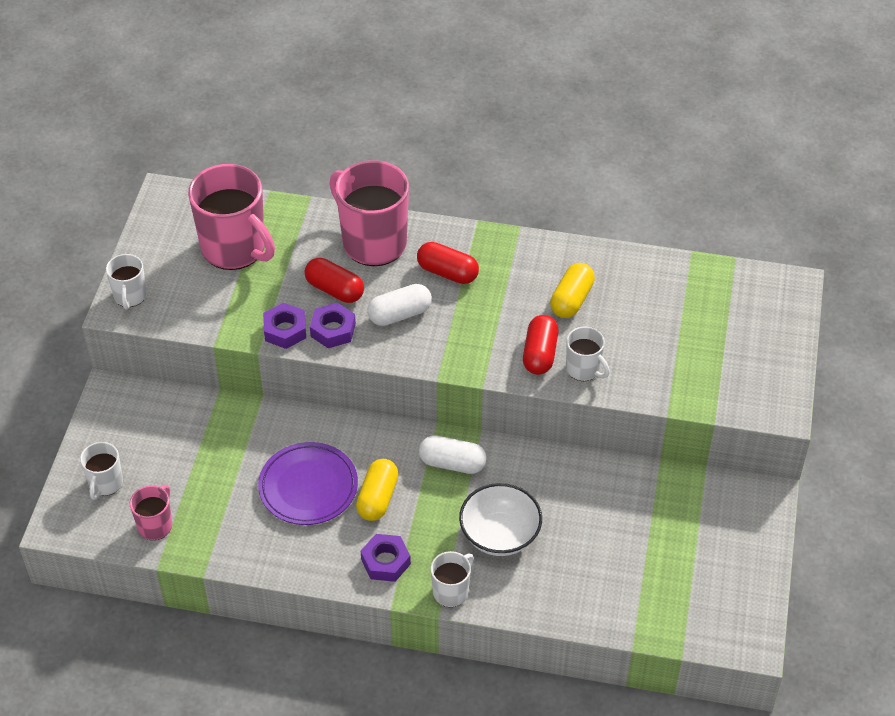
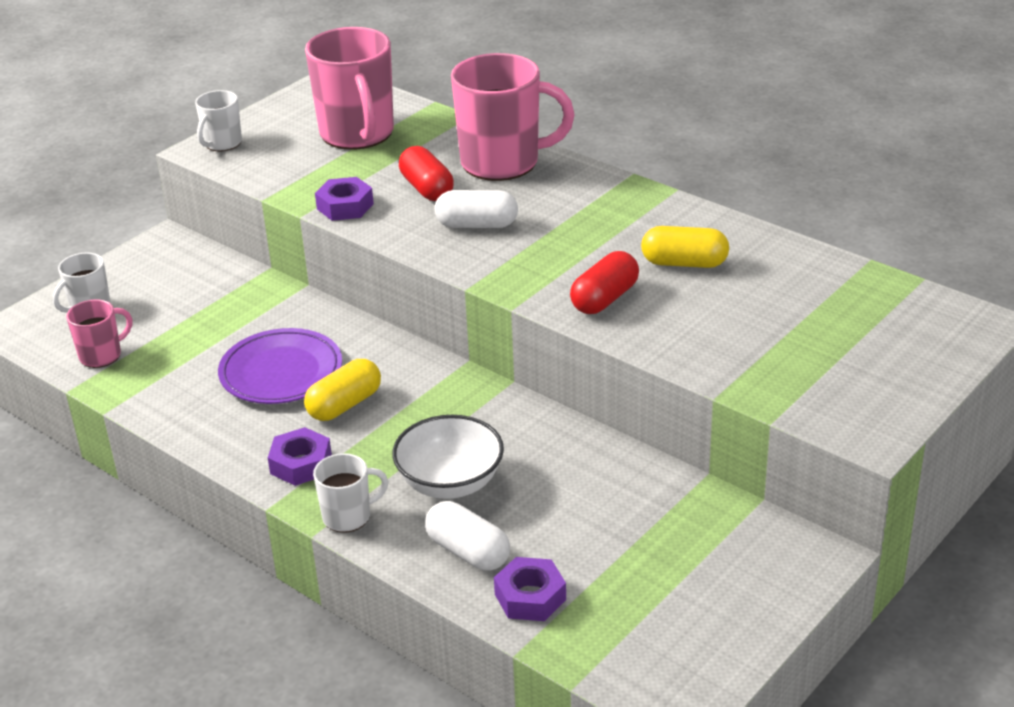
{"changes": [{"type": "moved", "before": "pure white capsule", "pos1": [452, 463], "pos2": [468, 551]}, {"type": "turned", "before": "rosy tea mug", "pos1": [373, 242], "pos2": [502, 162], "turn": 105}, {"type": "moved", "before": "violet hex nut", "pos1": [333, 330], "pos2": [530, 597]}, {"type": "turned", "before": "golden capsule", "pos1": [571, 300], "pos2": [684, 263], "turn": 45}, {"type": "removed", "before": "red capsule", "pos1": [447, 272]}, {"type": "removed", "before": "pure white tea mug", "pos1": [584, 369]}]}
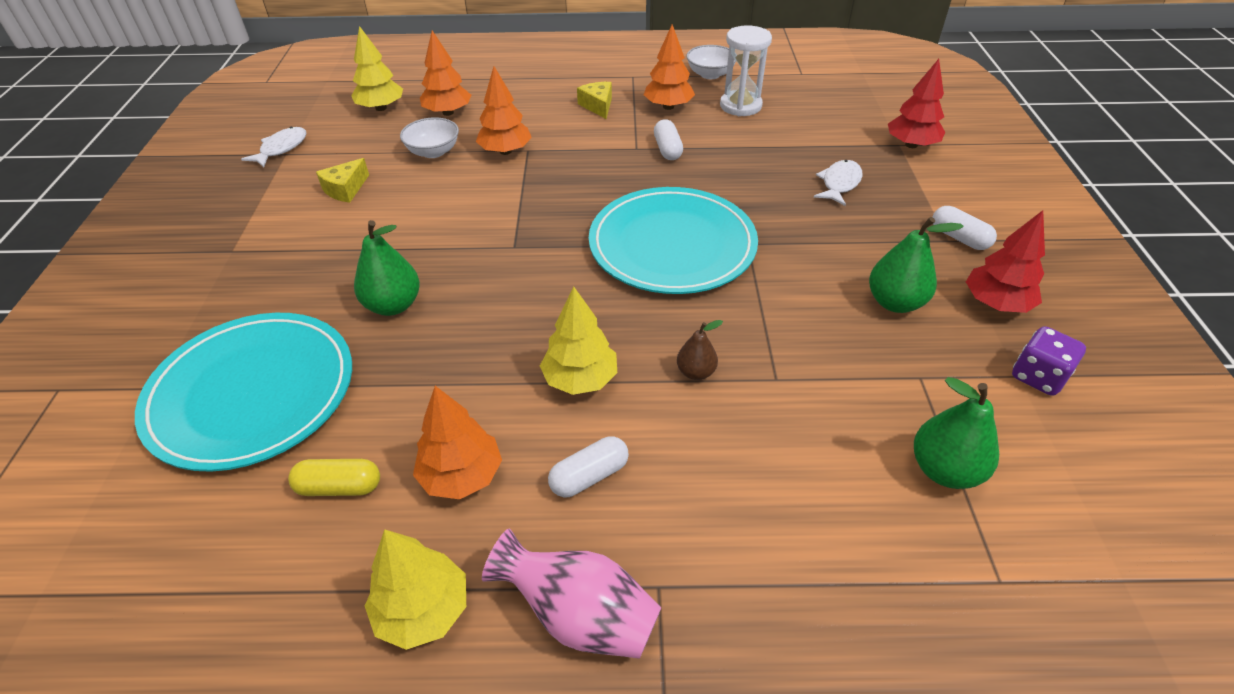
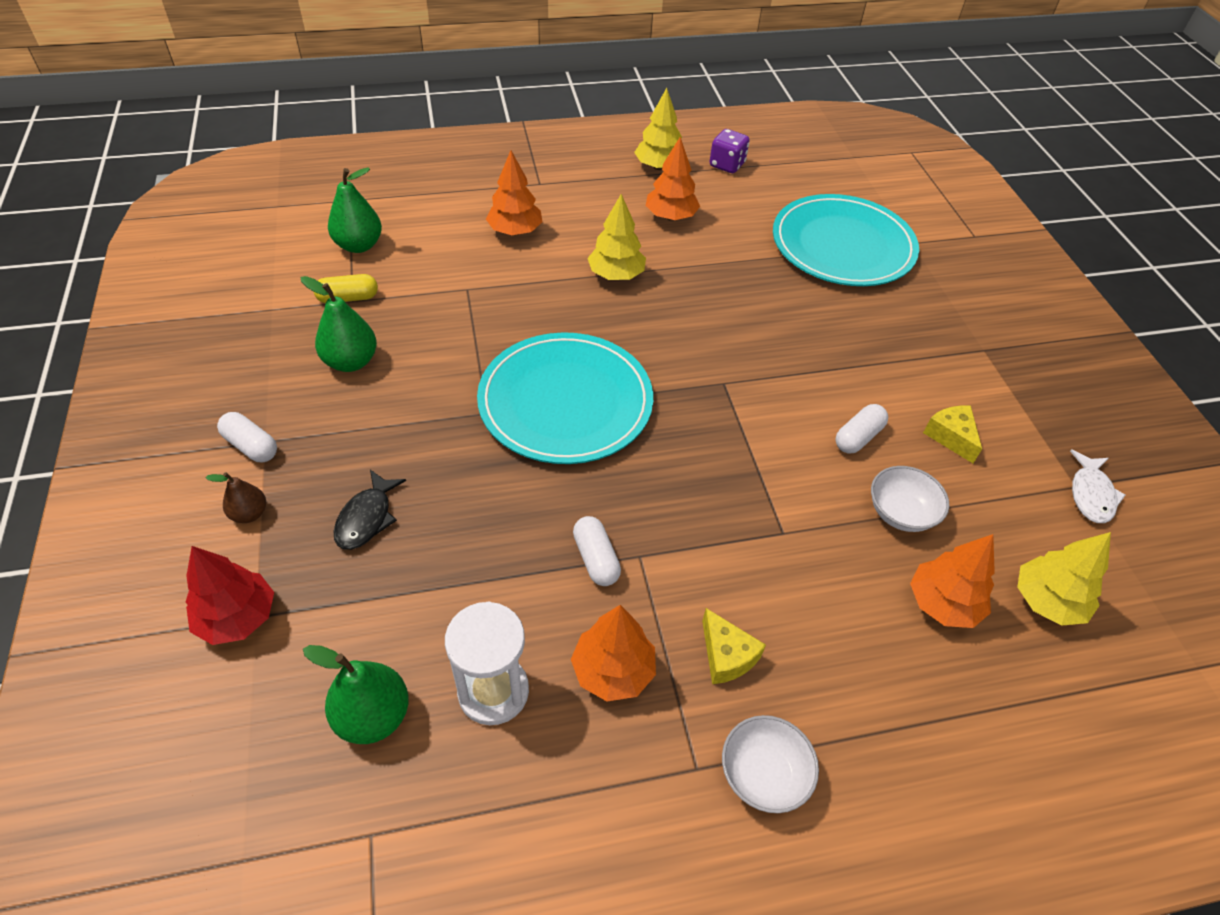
{"changes": [{"type": "moved", "before": "russet pear", "pos1": [696, 372], "pos2": [249, 514]}, {"type": "moved", "before": "emerald pear", "pos1": [393, 305], "pos2": [373, 716]}, {"type": "moved", "before": "golden capsule", "pos1": [339, 487], "pos2": [348, 298]}, {"type": "recoloured", "before": "pure white fish", "after": "black fish", "pos1": [839, 184], "pos2": [366, 518]}, {"type": "moved", "before": "orange-coloured toy tree", "pos1": [505, 151], "pos2": [515, 231]}, {"type": "moved", "before": "violet die", "pos1": [1038, 377], "pos2": [727, 165]}, {"type": "moved", "before": "pure white serving bowl", "pos1": [710, 74], "pos2": [763, 774]}, {"type": "moved", "before": "pure white capsule", "pos1": [589, 476], "pos2": [858, 437]}, {"type": "turned", "before": "golden cheese wedge", "pos1": [345, 189], "pos2": [951, 437], "turn": -45}, {"type": "removed", "before": "rosy vase", "pos1": [580, 615]}, {"type": "removed", "before": "red toy tree", "pos1": [996, 303]}]}
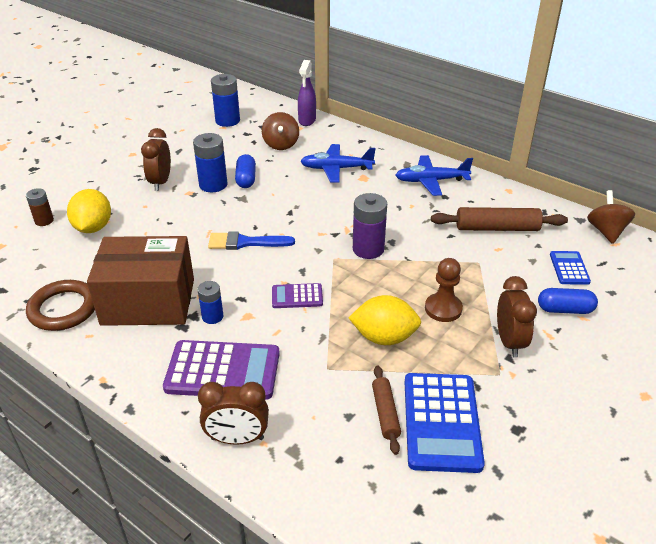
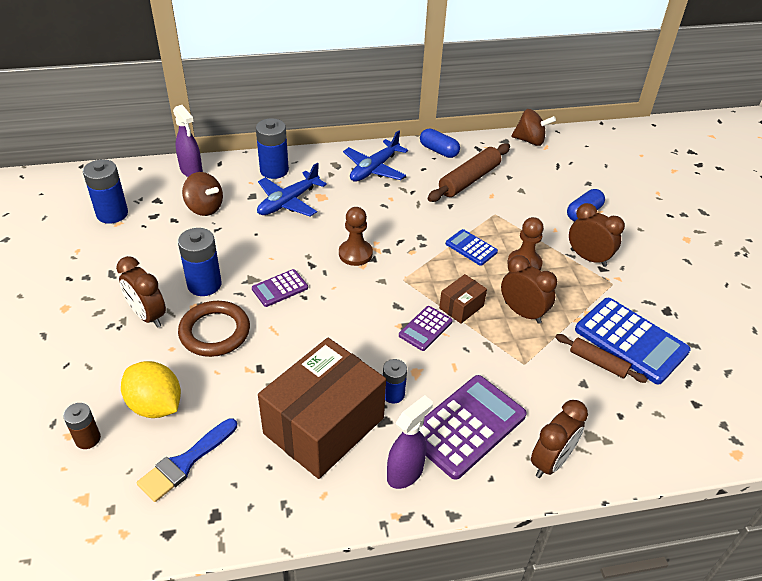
{"changes": [{"type": "moved", "before": "blue paintbrush", "pos1": [245, 242], "pos2": [185, 462]}, {"type": "moved", "before": "russet torus", "pos1": [63, 309], "pos2": [215, 332]}, {"type": "added", "after": "violet pocket calculator", "pos2": [280, 288]}, {"type": "added", "after": "blue battery", "pos2": [274, 170]}, {"type": "added", "after": "russet chess pawn", "pos2": [355, 254]}, {"type": "added", "after": "violet sprayer", "pos2": [405, 473]}, {"type": "moved", "before": "blue capsule", "pos1": [246, 179], "pos2": [439, 151]}, {"type": "added", "after": "russet box", "pos2": [461, 307]}, {"type": "moved", "before": "blue pocket calculator", "pos1": [569, 268], "pos2": [471, 248]}, {"type": "replaced", "before": "golden citrus fruit", "after": "russet bedside clock", "pos1": [384, 337], "pos2": [522, 312]}, {"type": "turned", "before": "russet spinning top", "pos1": [606, 231], "pos2": [530, 141], "turn": 150}, {"type": "removed", "before": "violet battery", "pos1": [368, 249]}]}
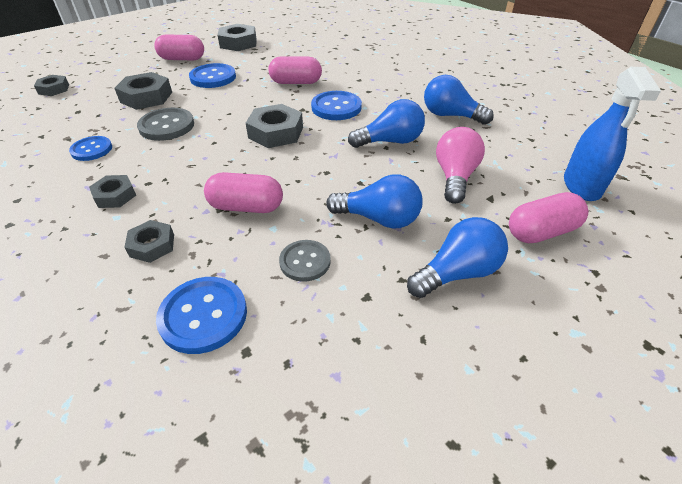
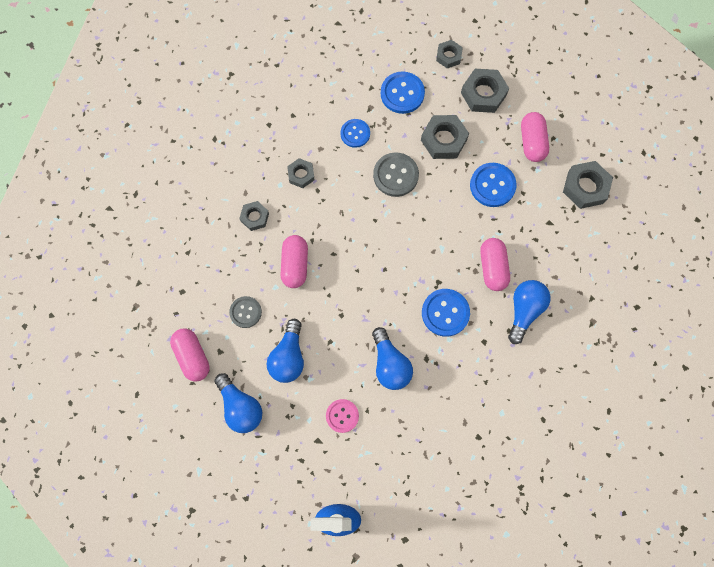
{"changes": [{"type": "moved", "before": "rosy capsule", "pos1": [541, 232], "pos2": [192, 357]}, {"type": "replaced", "before": "rosy lightbulb", "after": "rosy shirt button", "pos1": [455, 177], "pos2": [342, 416]}, {"type": "moved", "before": "blue shirt button", "pos1": [203, 316], "pos2": [402, 93]}, {"type": "moved", "before": "ash-grey hex nut", "pos1": [276, 132], "pos2": [483, 94]}, {"type": "moved", "before": "blue lightbulb", "pos1": [450, 116], "pos2": [524, 310]}]}
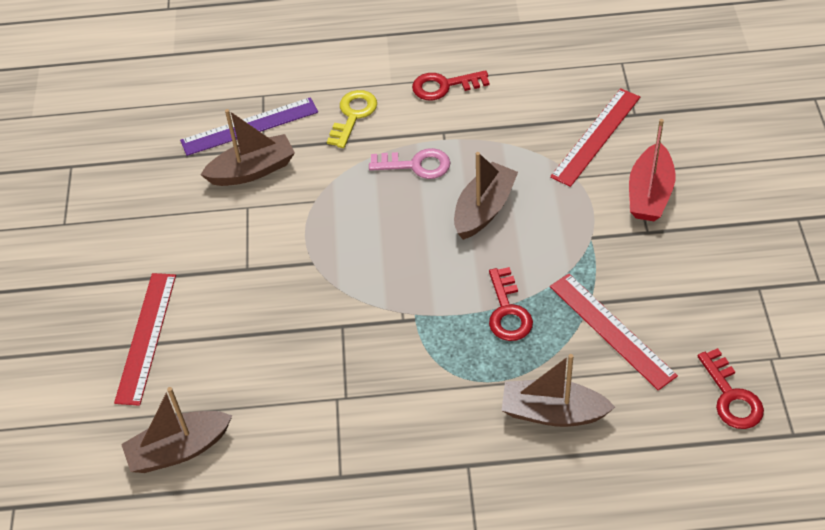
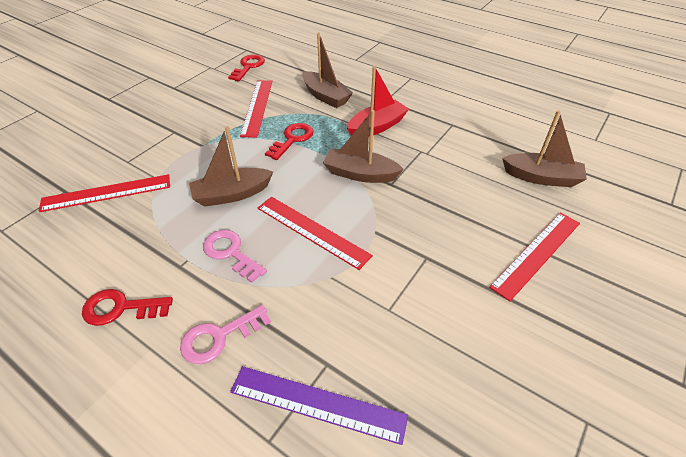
{"changes": [{"type": "turned", "before": "red door key", "pos1": [444, 86], "pos2": [121, 308], "turn": 150}, {"type": "recoloured", "before": "golden door key", "after": "rosy door key", "pos1": [353, 115], "pos2": [219, 337]}, {"type": "added", "after": "red ruler", "pos2": [312, 231]}, {"type": "moved", "before": "russet sailboat", "pos1": [252, 170], "pos2": [360, 174]}, {"type": "moved", "before": "red sailboat", "pos1": [649, 193], "pos2": [377, 127]}]}
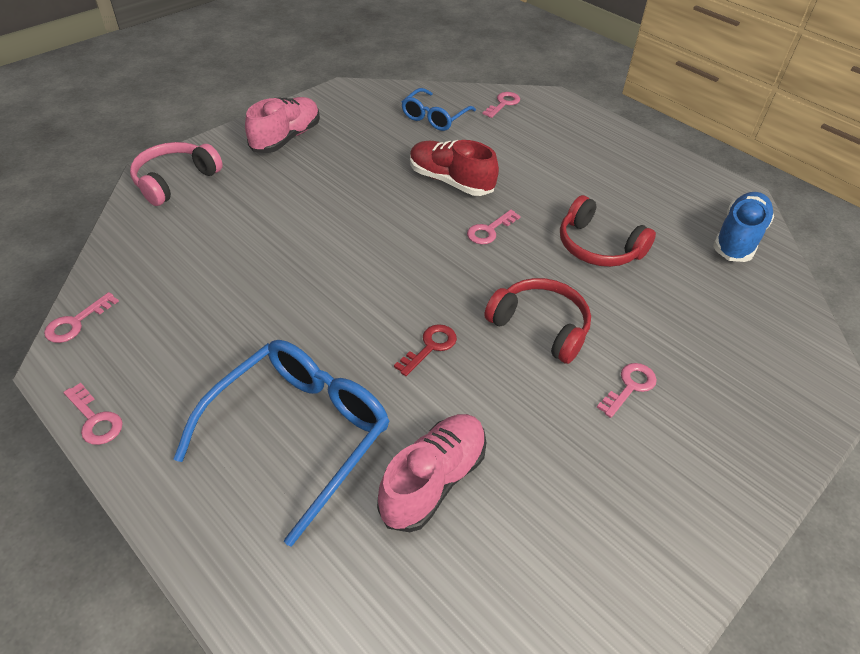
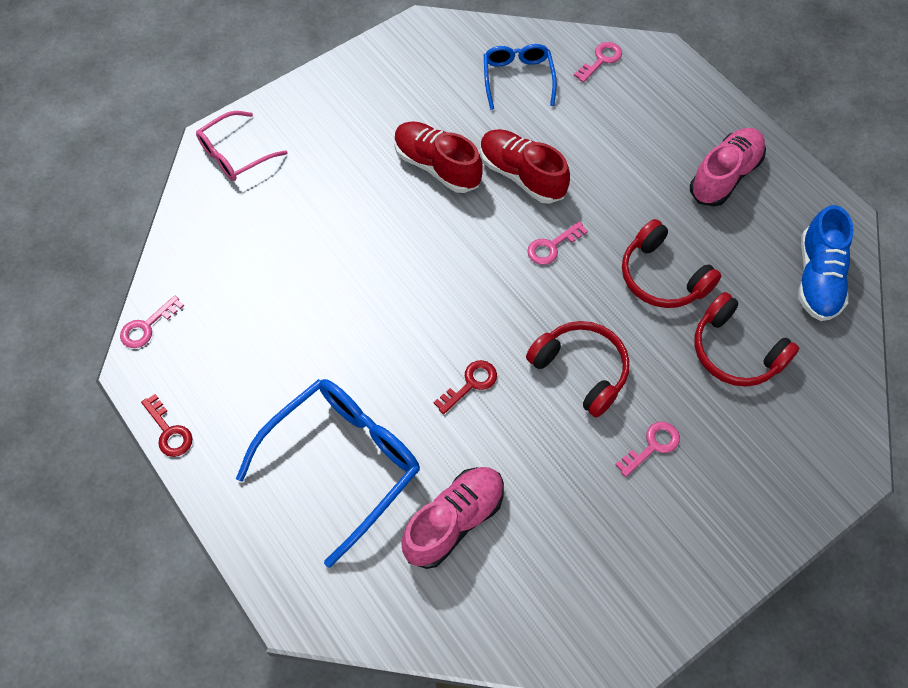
{"changes": [{"type": "recoloured", "before": "rosy door key", "after": "red door key", "pos1": [95, 419], "pos2": [169, 431]}, {"type": "replaced", "before": "rosy headphones", "after": "rosy glasses", "pos1": [175, 180], "pos2": [234, 155]}, {"type": "added", "after": "red shoe", "pos2": [437, 166]}, {"type": "turned", "before": "blue glasses", "pos1": [434, 117], "pos2": [517, 78], "turn": 135}, {"type": "moved", "before": "rosy shoe", "pos1": [286, 138], "pos2": [724, 176]}, {"type": "added", "after": "red headphones", "pos2": [735, 351]}, {"type": "turned", "before": "blue shoe", "pos1": [738, 239], "pos2": [817, 278], "turn": 150}]}
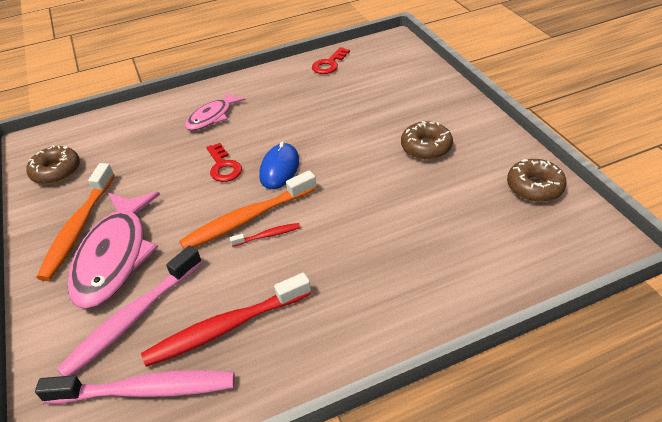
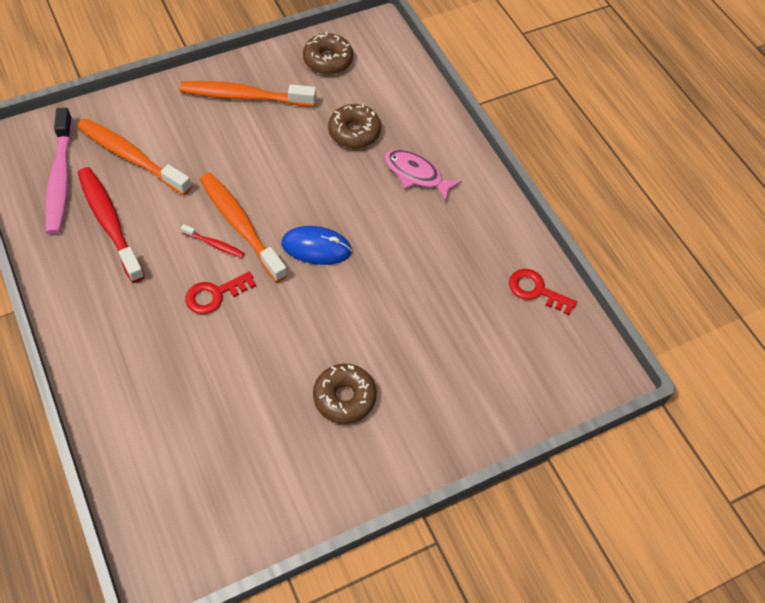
{"changes": [{"type": "recoloured", "before": "rosy dental brush", "after": "orange-coloured dental brush", "pos1": [132, 319], "pos2": [131, 157]}, {"type": "turned", "before": "red dental brush", "pos1": [268, 235], "pos2": [215, 244], "turn": -45}, {"type": "moved", "before": "red door key", "pos1": [223, 166], "pos2": [215, 295]}, {"type": "moved", "before": "russet glazed donut", "pos1": [534, 187], "pos2": [354, 132]}, {"type": "removed", "before": "rosy fish", "pos1": [115, 256]}]}
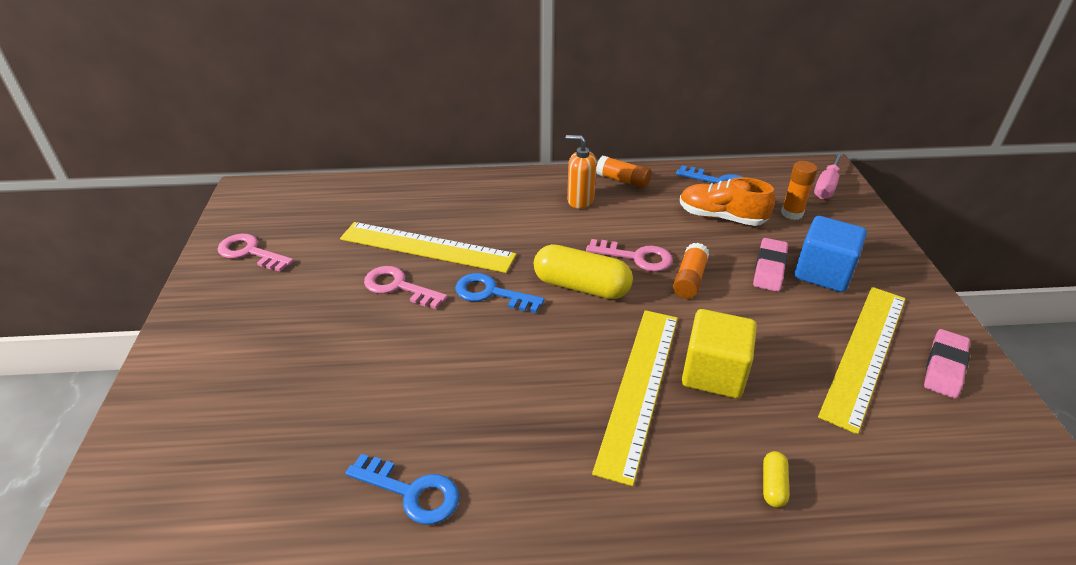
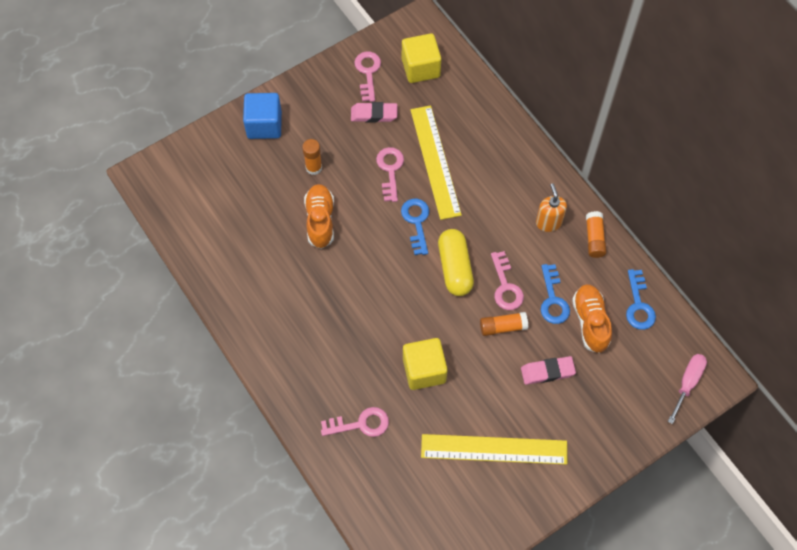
{"changes": [{"type": "moved", "before": "blue solid cube", "pos1": [823, 273], "pos2": [264, 125]}, {"type": "moved", "before": "orange-coloured glue", "pos1": [792, 213], "pos2": [314, 168]}, {"type": "added", "after": "orange-coloured shoe", "pos2": [320, 220]}, {"type": "replaced", "before": "golden capsule", "after": "rosy door key", "pos1": [773, 485], "pos2": [360, 424]}, {"type": "moved", "before": "rosy gum eraser", "pos1": [944, 367], "pos2": [374, 114]}, {"type": "added", "after": "golden solid cube", "pos2": [420, 68]}, {"type": "moved", "before": "blue door key", "pos1": [411, 492], "pos2": [553, 299]}, {"type": "turned", "before": "rosy flat screwdriver", "pos1": [826, 186], "pos2": [687, 383], "turn": 120}, {"type": "removed", "before": "golden ruler", "pos1": [639, 388]}]}
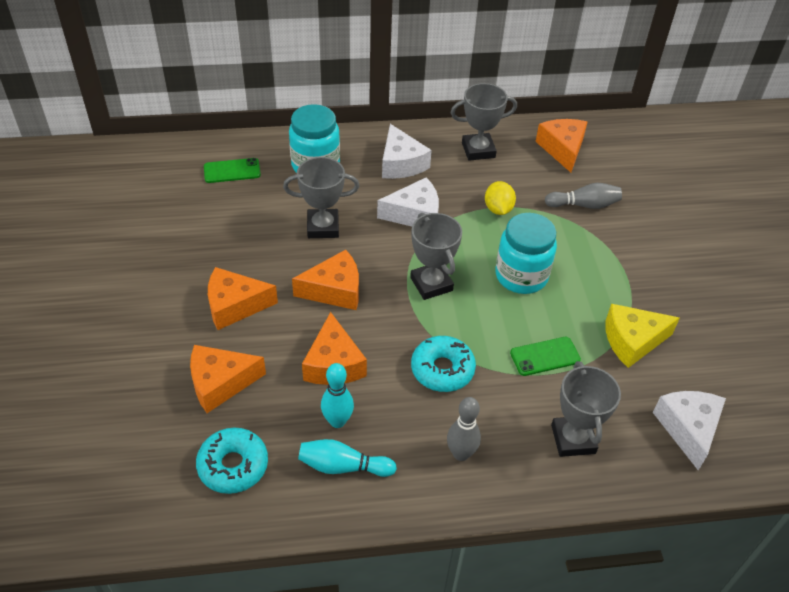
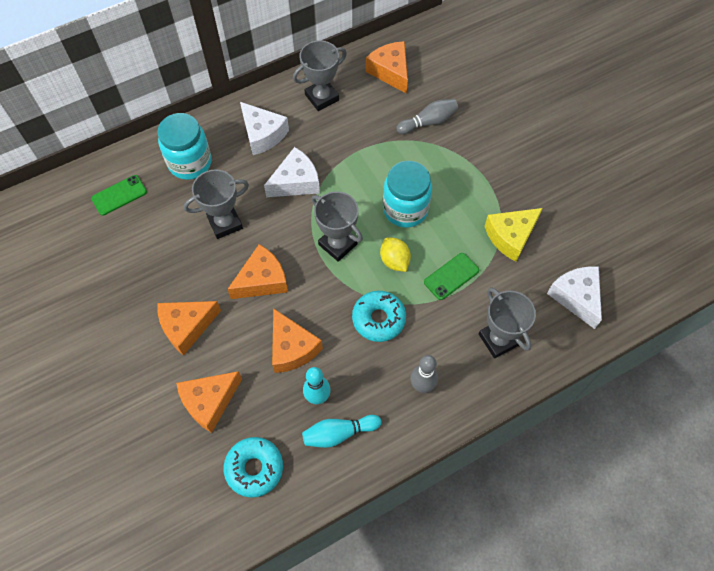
{"changes": [{"type": "moved", "before": "golden citrus fruit", "pos1": [498, 209], "pos2": [394, 261]}]}
